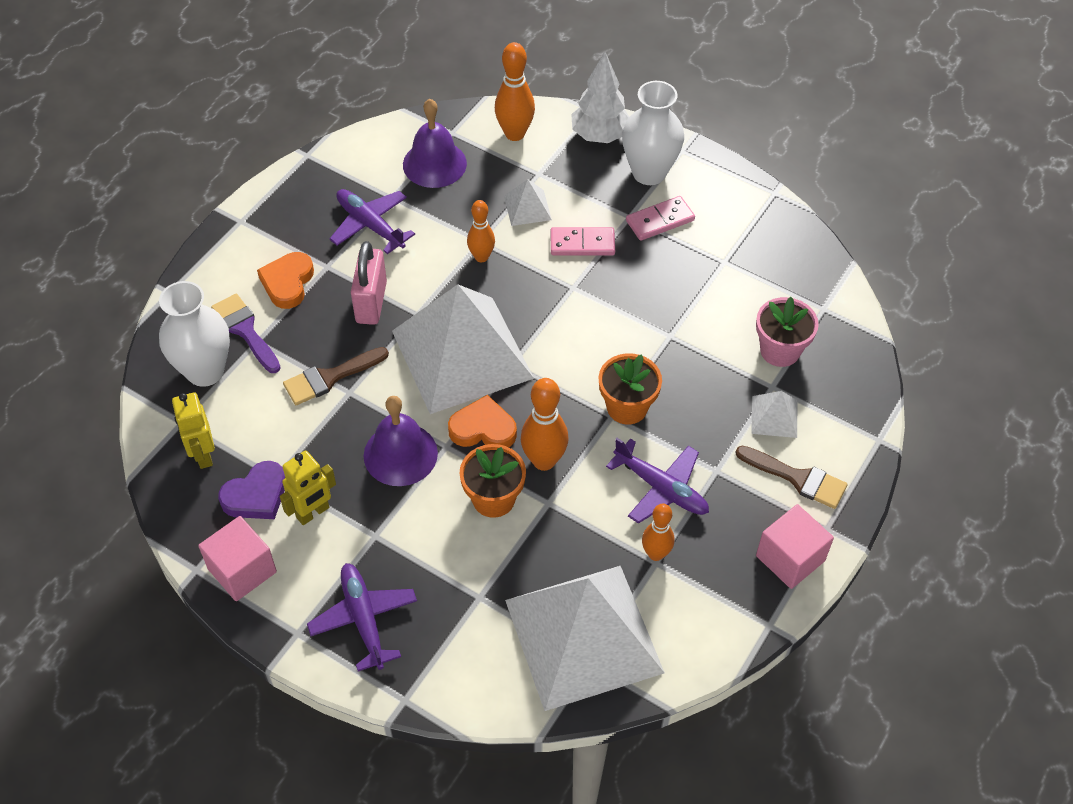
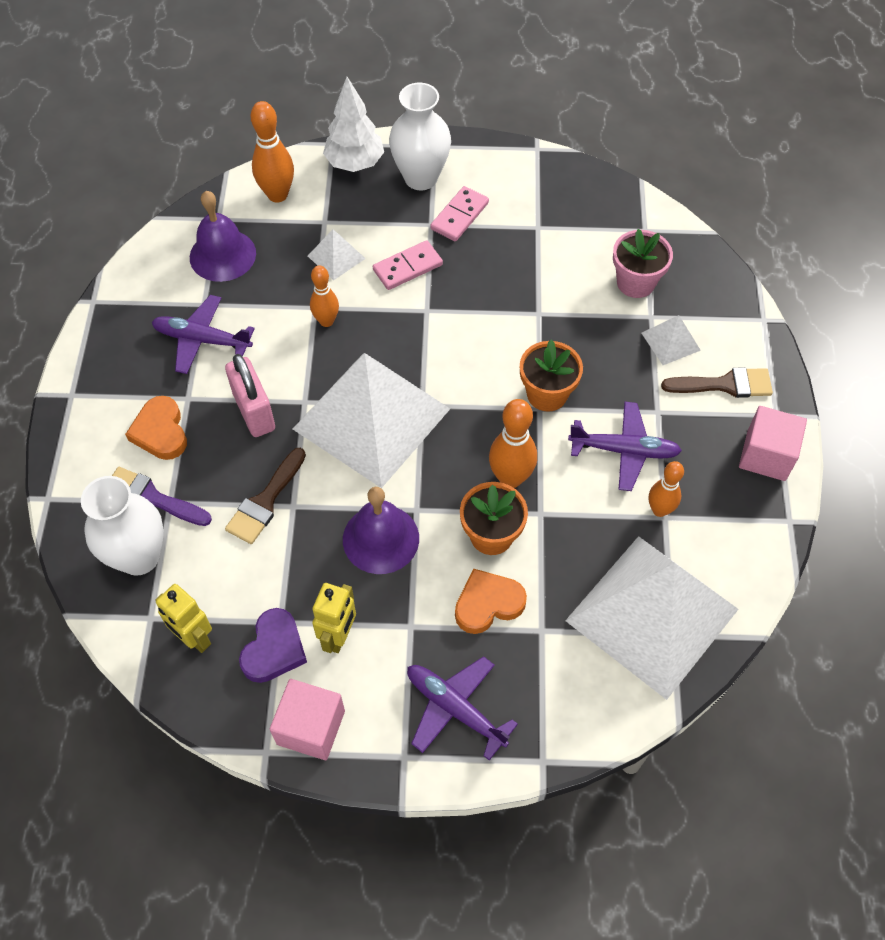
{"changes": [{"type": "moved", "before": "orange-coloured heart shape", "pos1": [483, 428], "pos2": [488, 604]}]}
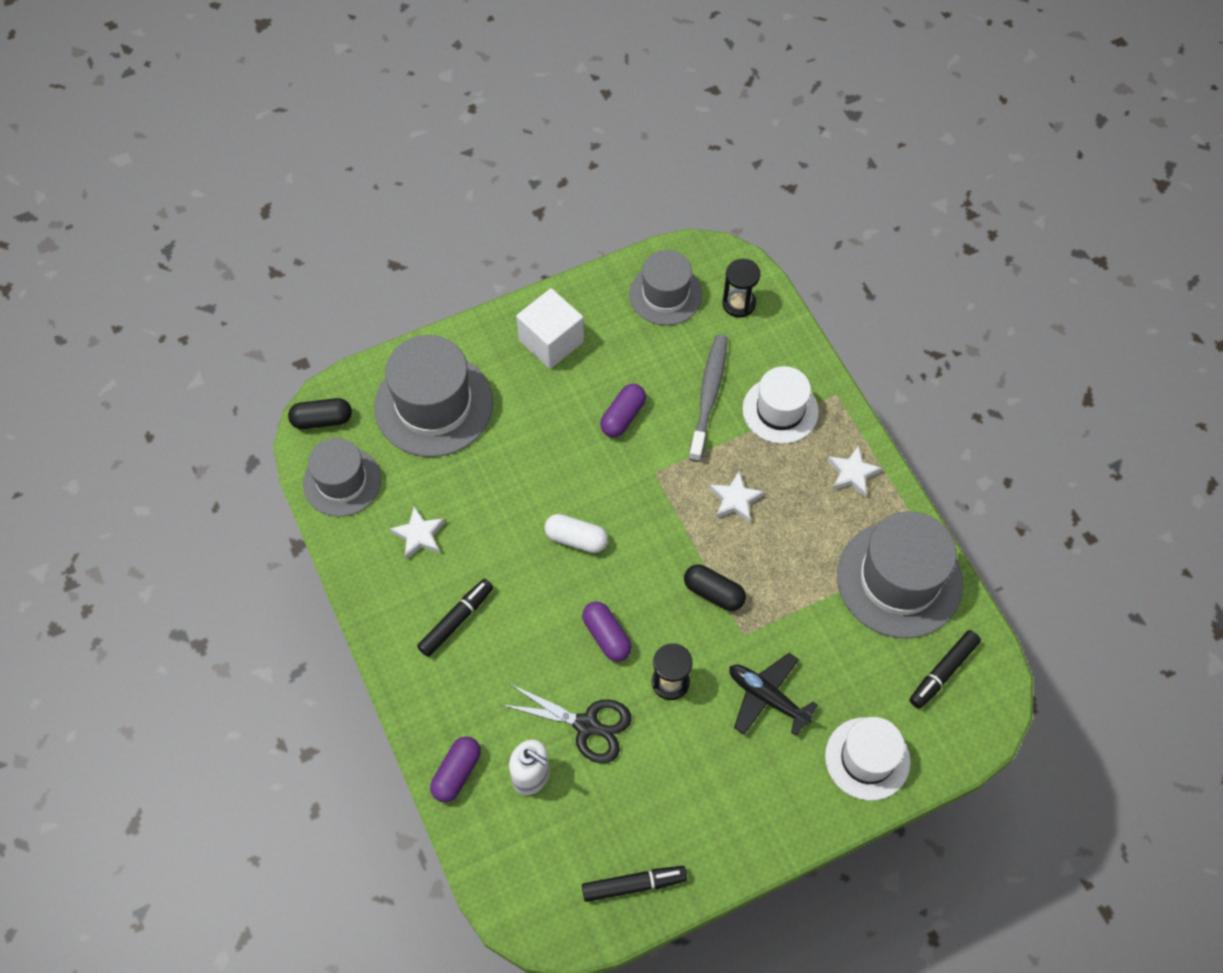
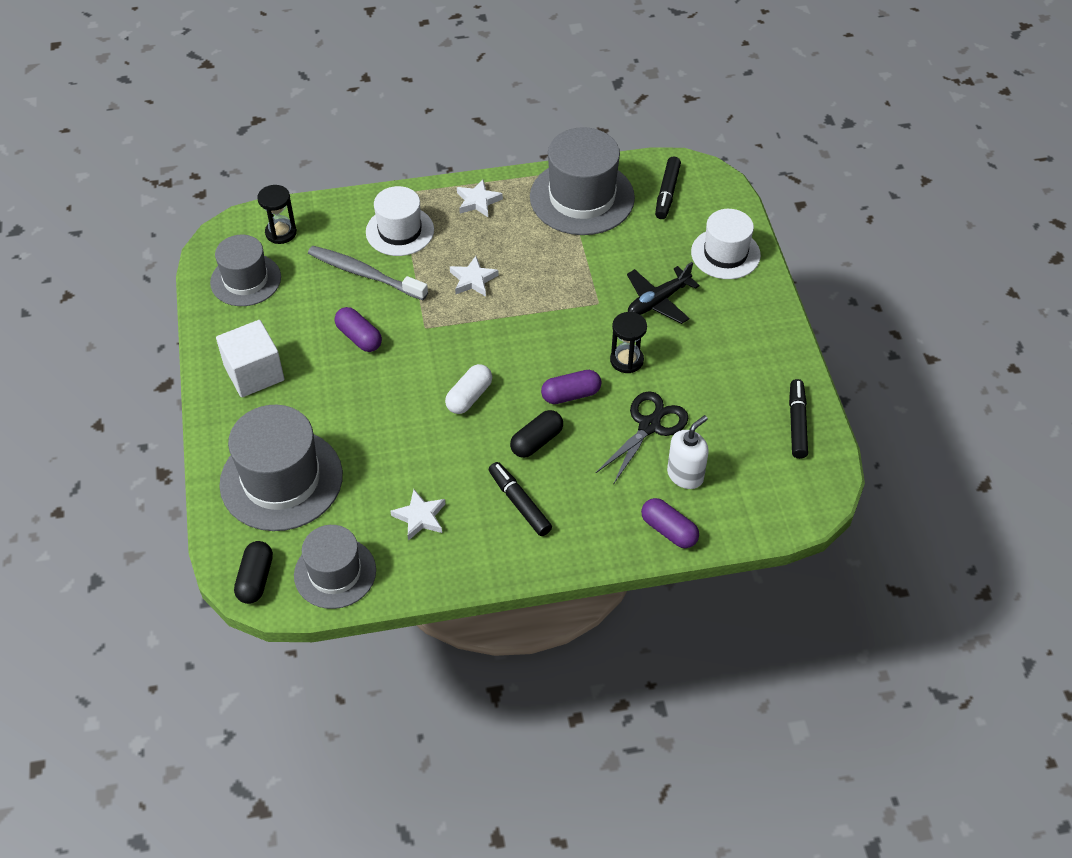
{"changes": [{"type": "moved", "before": "black capsule", "pos1": [714, 592], "pos2": [536, 441]}, {"type": "turned", "before": "black marker", "pos1": [943, 672], "pos2": [667, 193], "turn": 45}]}
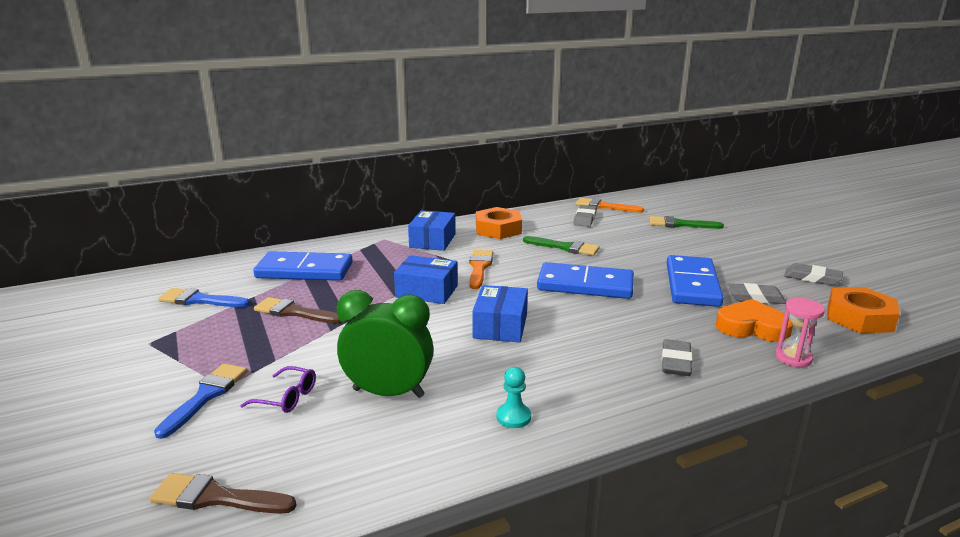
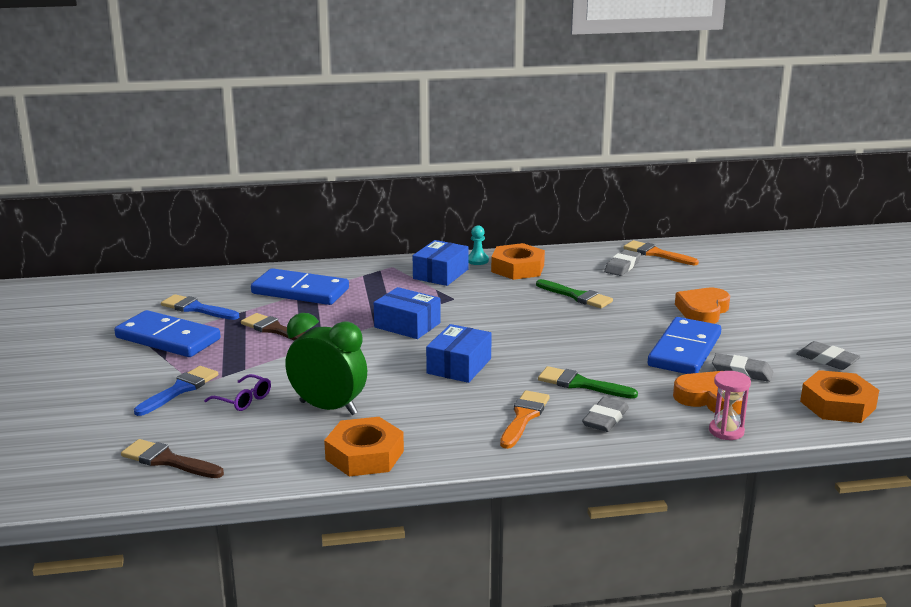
{"changes": [{"type": "moved", "before": "blue domino piece", "pos1": [585, 285], "pos2": [168, 338]}, {"type": "added", "after": "orange-coloured hex nut", "pos2": [365, 455]}, {"type": "moved", "before": "teal chess pawn", "pos1": [513, 417], "pos2": [477, 260]}, {"type": "moved", "before": "orange-coloured paintbrush", "pos1": [479, 267], "pos2": [524, 417]}, {"type": "moved", "before": "emerald paintbrush", "pos1": [680, 224], "pos2": [581, 384]}, {"type": "added", "after": "orange-coloured heart shape", "pos2": [702, 311]}]}
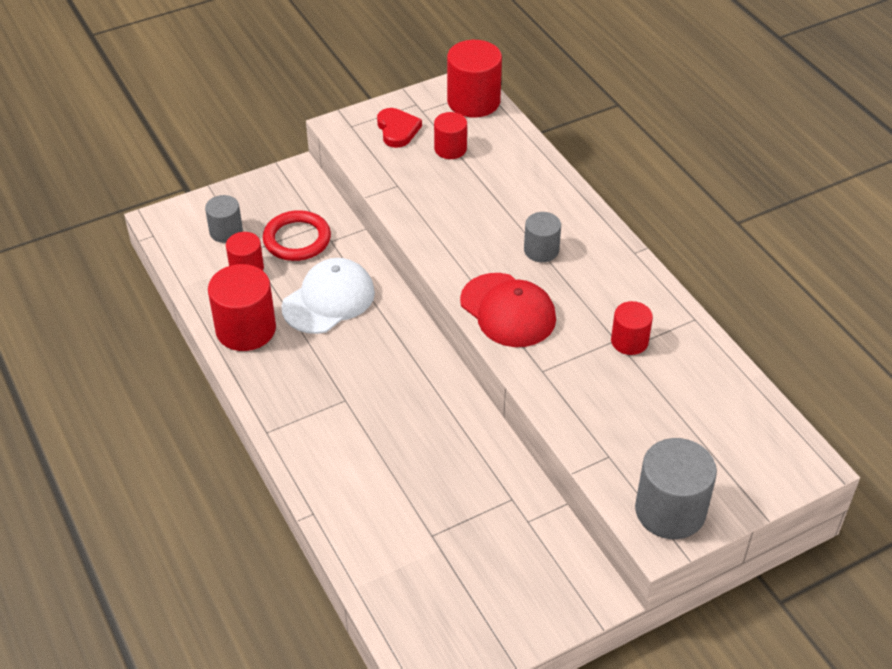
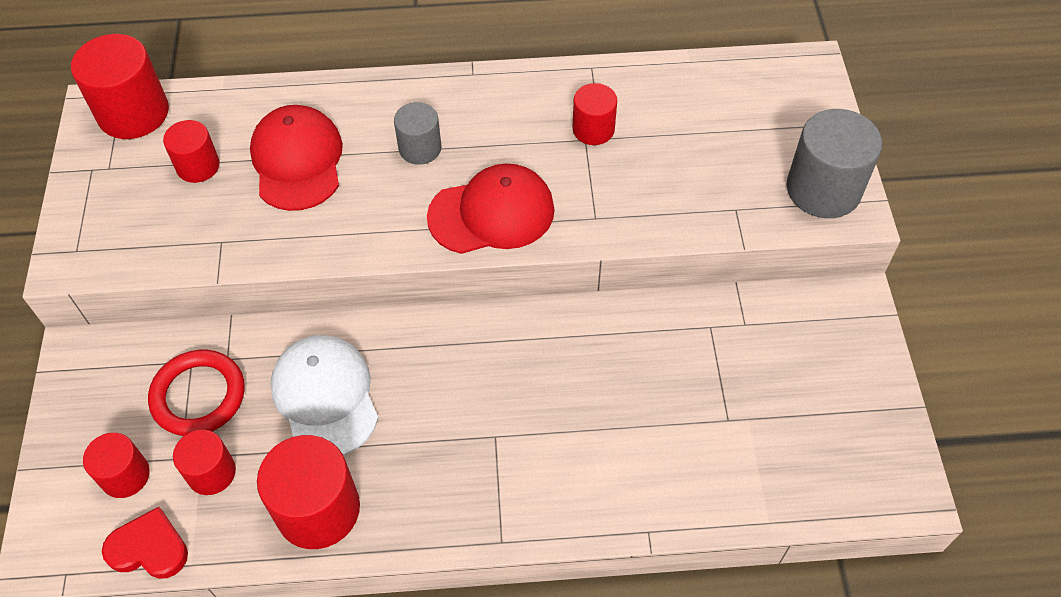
{"changes": [{"type": "recoloured", "before": "ash-grey cylinder shape", "after": "red cylinder shape", "pos1": [226, 231], "pos2": [125, 475]}, {"type": "moved", "before": "red heart shape", "pos1": [397, 130], "pos2": [149, 548]}, {"type": "added", "after": "red peaked cap", "pos2": [297, 161]}]}
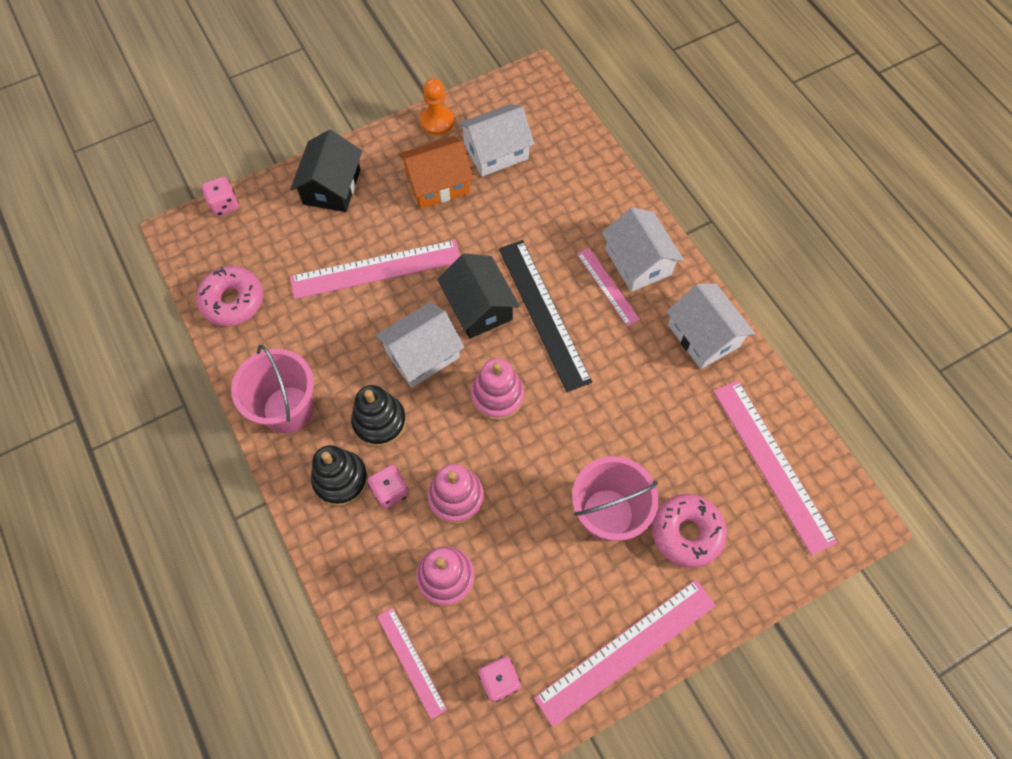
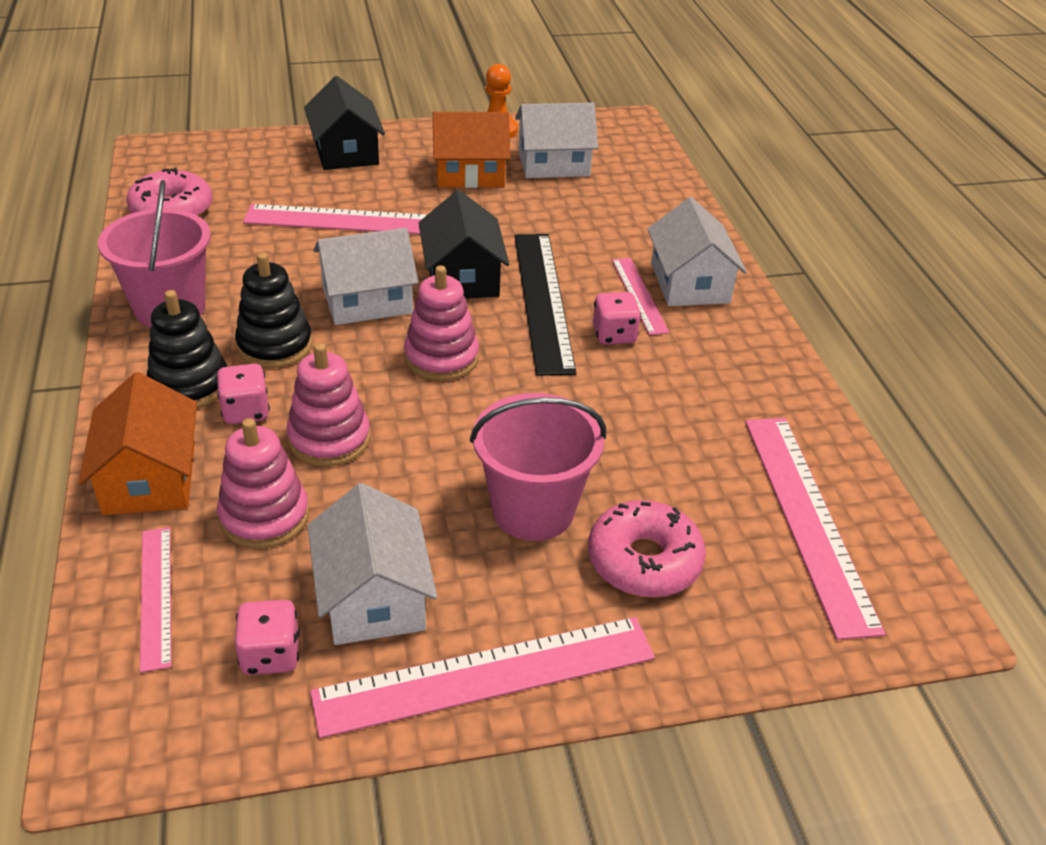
{"changes": [{"type": "added", "after": "orange-coloured house", "pos2": [150, 477]}, {"type": "turned", "before": "black house", "pos1": [332, 187], "pos2": [346, 152], "turn": -45}, {"type": "moved", "before": "pure white house", "pos1": [703, 335], "pos2": [373, 596]}, {"type": "moved", "before": "rosy die", "pos1": [224, 204], "pos2": [614, 335]}]}
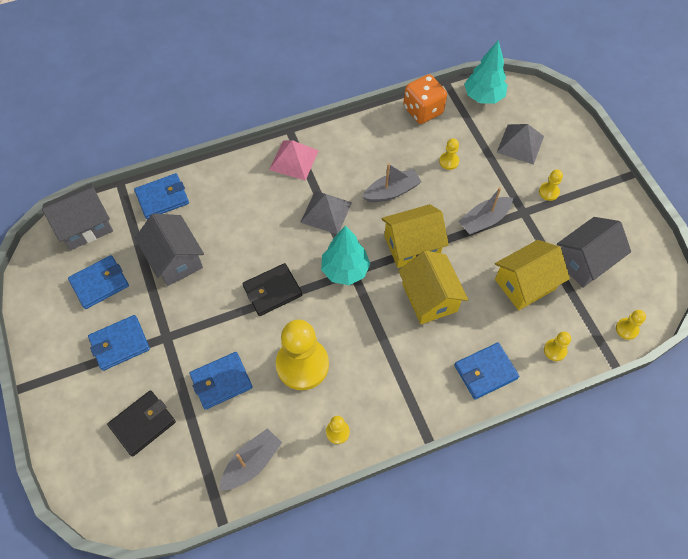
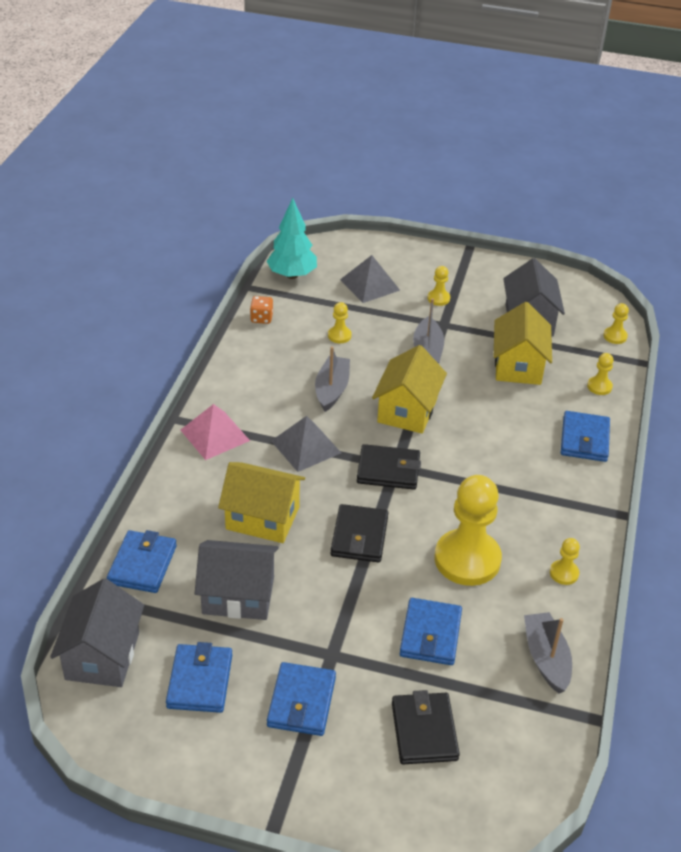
{"changes": [{"type": "moved", "before": "golden house", "pos1": [429, 297], "pos2": [262, 518]}, {"type": "resized", "before": "orange-coloured die", "pos1": [423, 110], "pos2": [261, 318], "scale": 0.53}, {"type": "replaced", "before": "teal toy tree", "after": "black card wallet", "pos1": [345, 270], "pos2": [388, 470]}]}
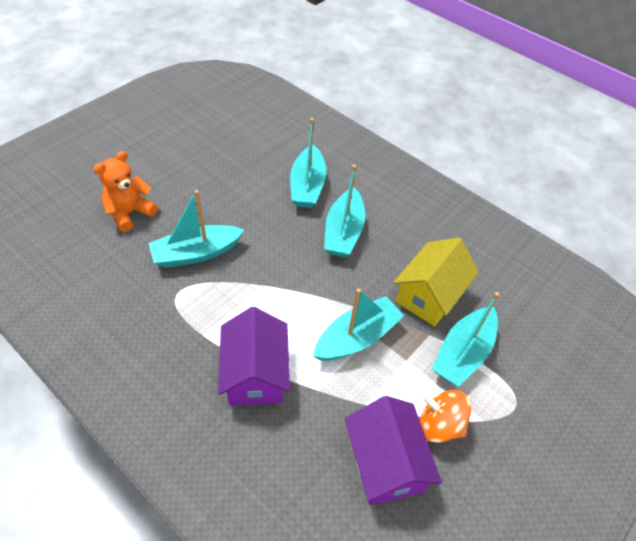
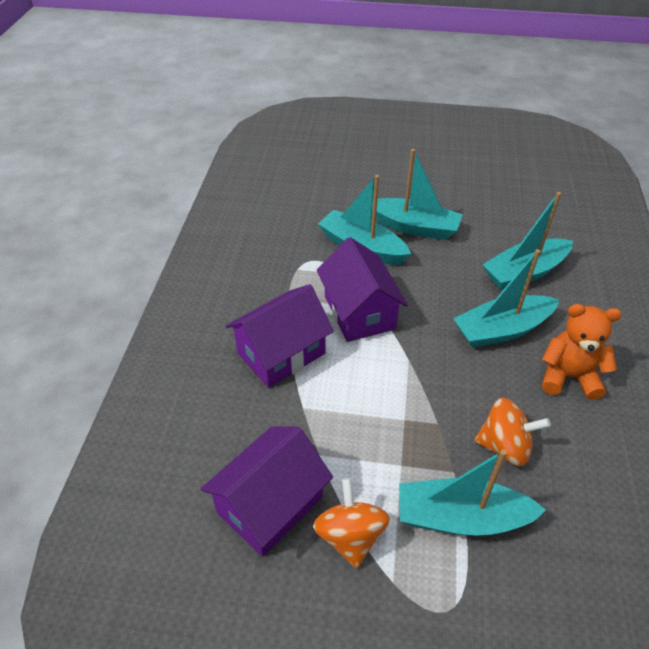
{"changes": [{"type": "added", "after": "violet house", "pos2": [359, 312]}, {"type": "moved", "before": "teal sailboat", "pos1": [357, 337], "pos2": [414, 227]}, {"type": "replaced", "before": "golden house", "after": "orange-coloured spinning top", "pos1": [429, 295], "pos2": [504, 446]}, {"type": "moved", "before": "orange-coloured teddy", "pos1": [130, 213], "pos2": [568, 376]}]}
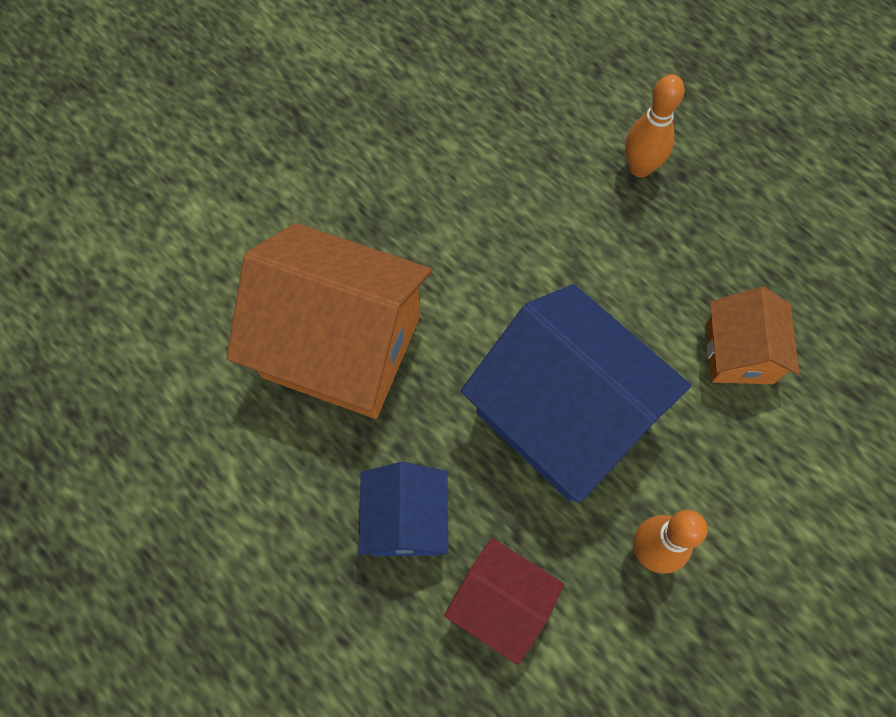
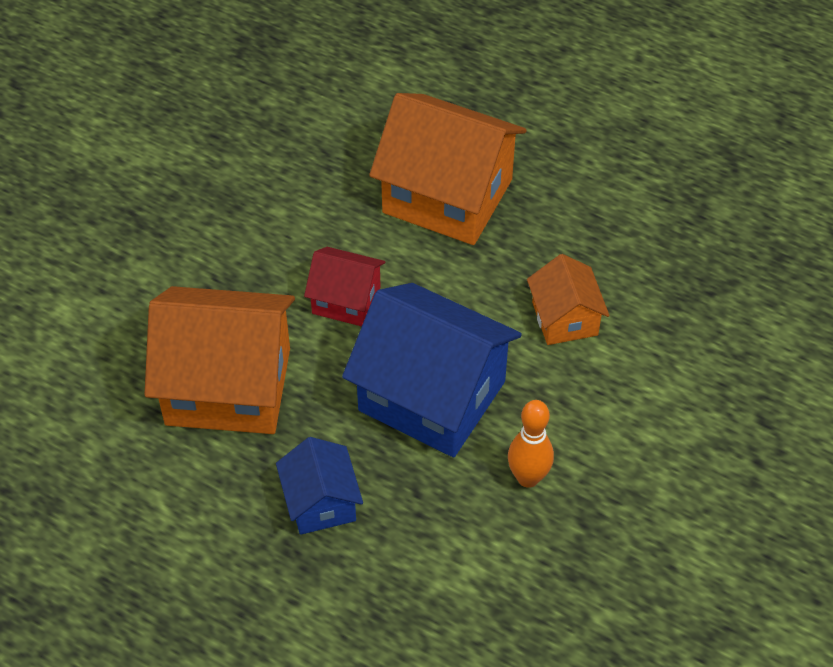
{"changes": [{"type": "moved", "before": "red house", "pos1": [501, 603], "pos2": [346, 300]}, {"type": "replaced", "before": "orange-coloured skittle", "after": "orange-coloured house", "pos1": [640, 168], "pos2": [447, 196]}]}
